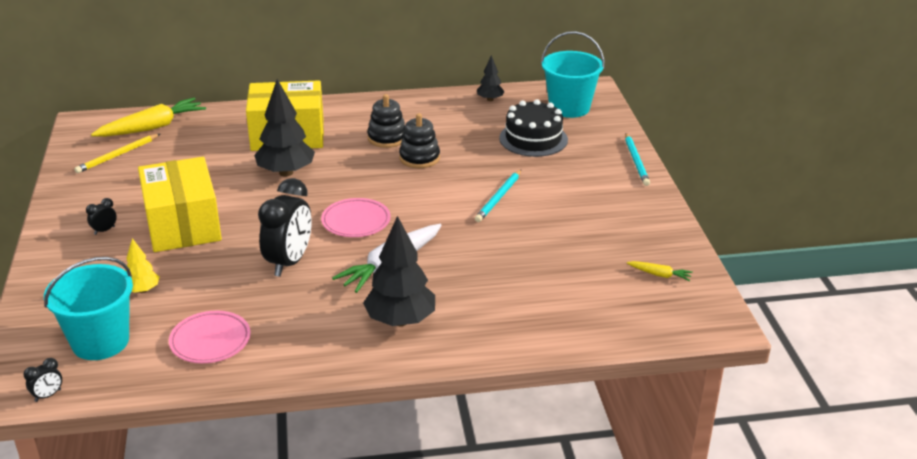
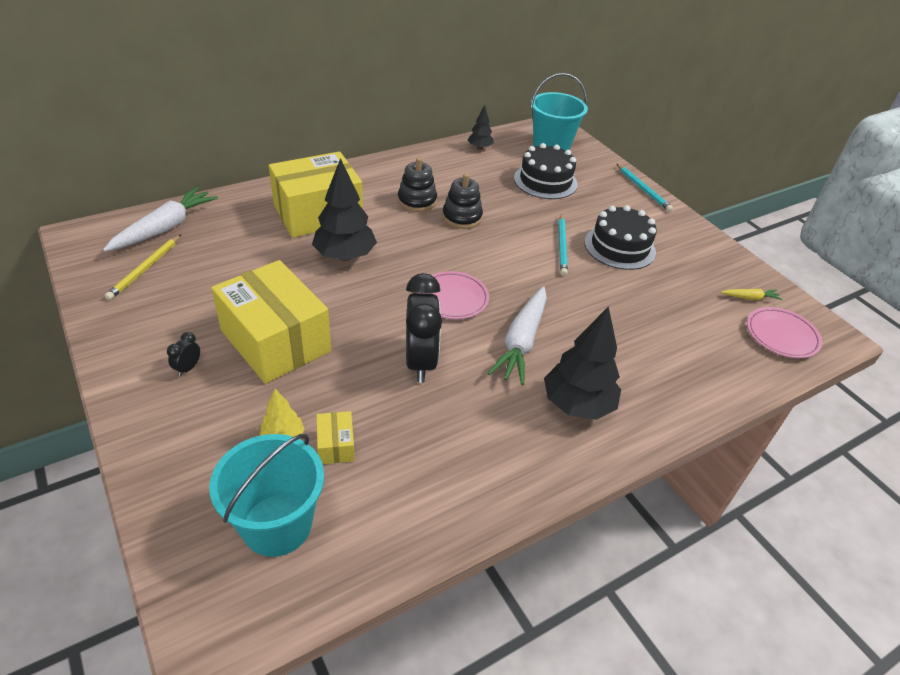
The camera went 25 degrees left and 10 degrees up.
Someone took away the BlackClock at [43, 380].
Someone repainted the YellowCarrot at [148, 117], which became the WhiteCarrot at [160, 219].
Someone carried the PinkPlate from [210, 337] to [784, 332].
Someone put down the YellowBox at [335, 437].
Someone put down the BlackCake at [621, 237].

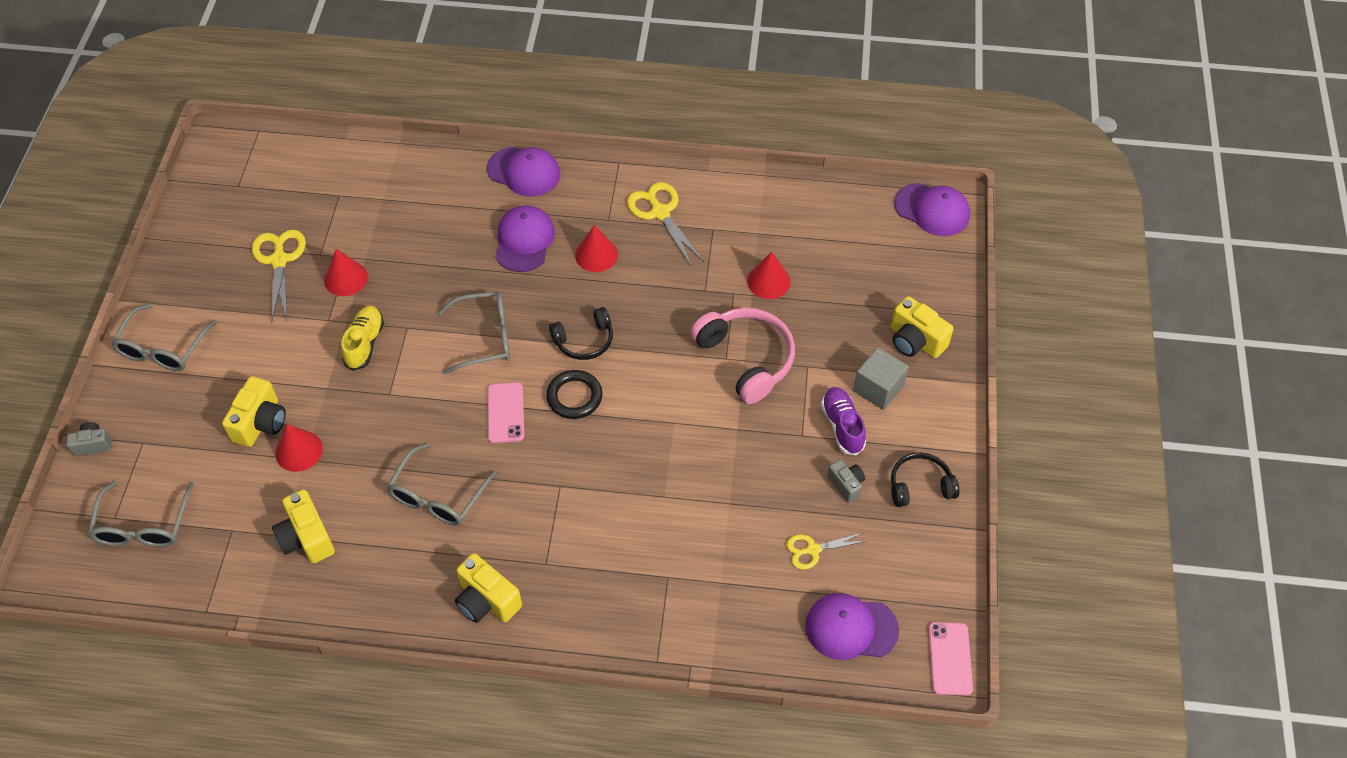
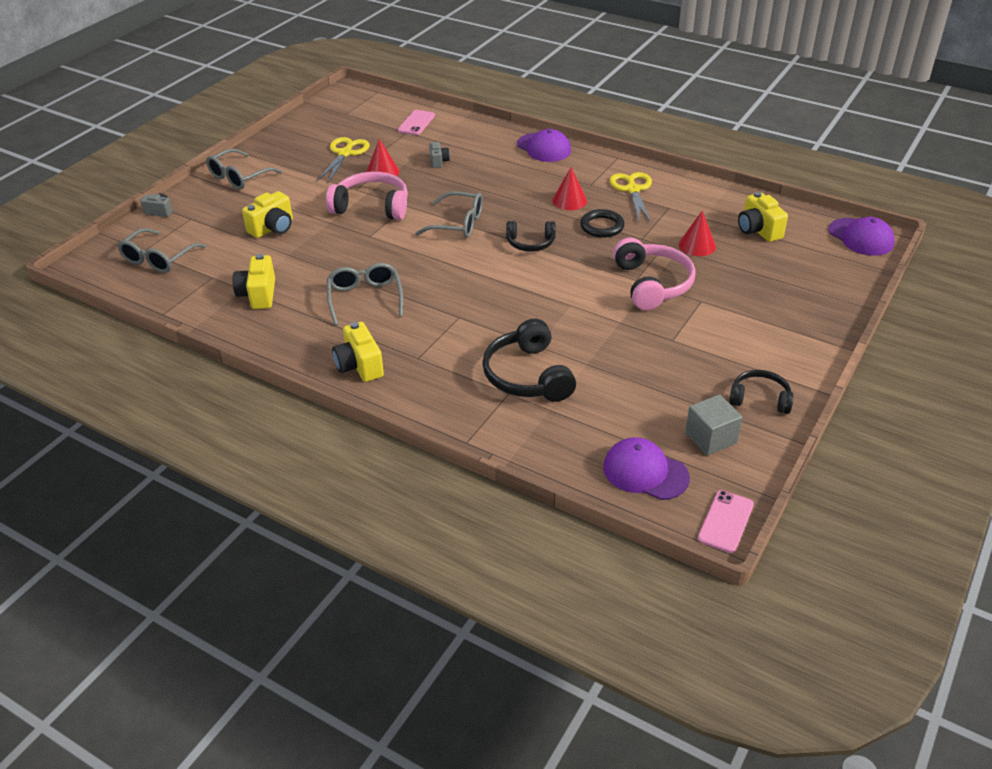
The camera went 25 degrees right and 15 degrees down.
Someone took away the RedCone at [299, 448].
Someone swapped the YellowShoe at [362, 338] for the PinkHeadphones at [367, 196].
Someone rotated the GreyGlasses at [441, 484] by 120 degrees clockwise.
Someone carried the PinkPhone from [505, 412] to [416, 122].
Someone took away the PurpleCap at [525, 238].
Someone carried the BlackRing from [574, 394] to [602, 223].
Someone took away the YellowScissors at [826, 551].
Someone took away the PurpleShoe at [843, 421].
Someone carried the GreyCamera from [846, 481] to [439, 155].
Someone carried the GreyCube from [881, 378] to [713, 425].
Someone carried the YellowCamera from [922, 327] to [763, 217].
Someone put down the BlackHeadphones at [529, 360].

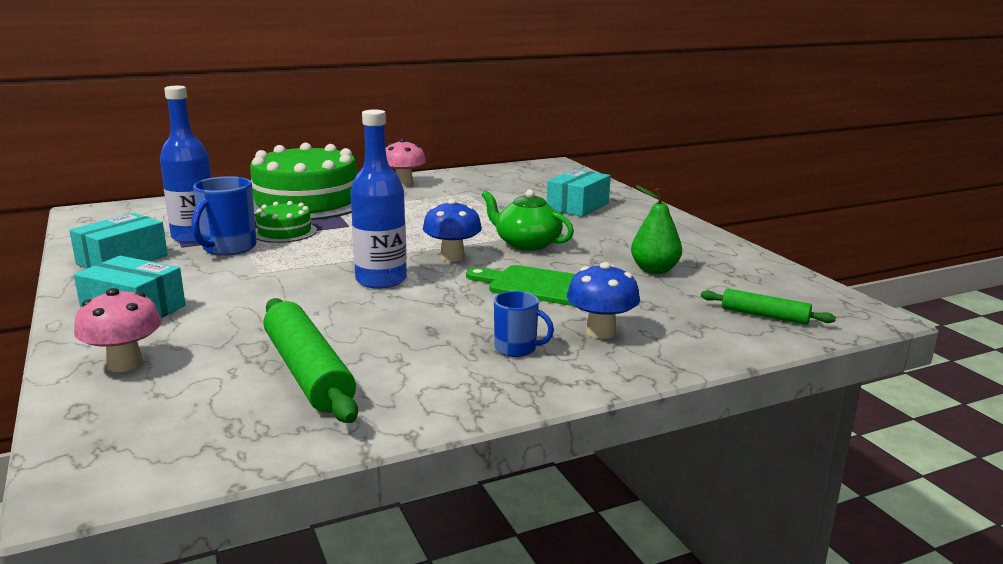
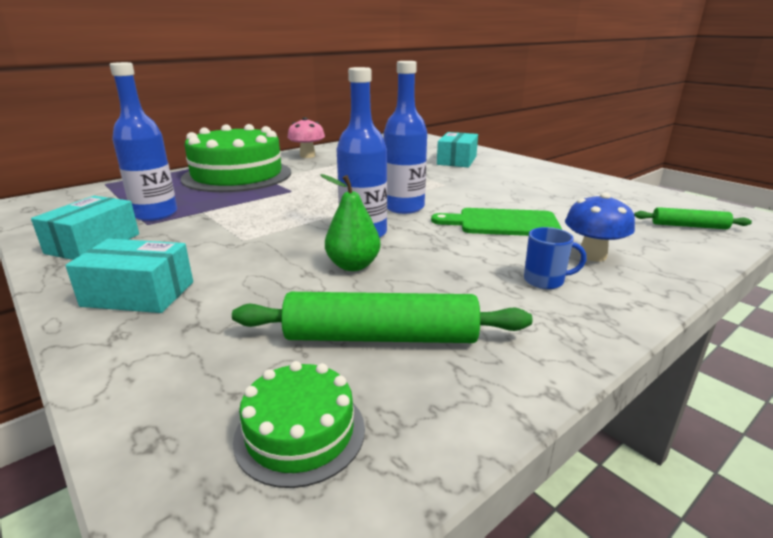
The camera went 15 degrees left and 5 degrees up.
Someone took away the PinkMushroom at [118, 330].
Someone took away the BlueMug at [223, 216].
Someone carried the GreenCake from [286, 222] to [299, 424].
Someone rotated the GreenRollingPin at [310, 360] by 45 degrees counterclockwise.
Someone swapped the BlueMushroom at [452, 230] for the BlueBottle at [405, 137].
Someone took away the GreenTeapot at [528, 220].
Someone carried the GreenPear from [656, 229] to [350, 222].

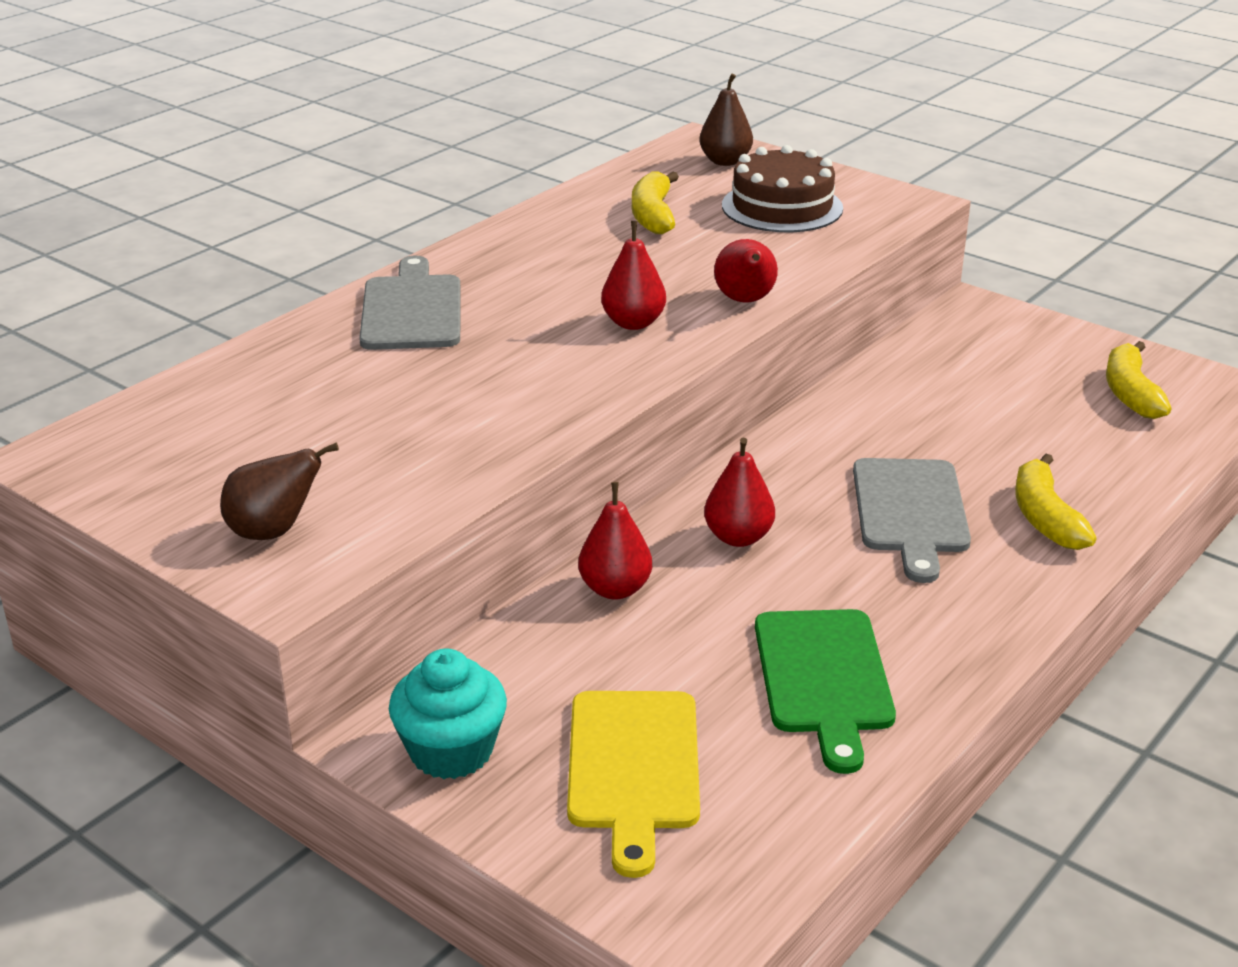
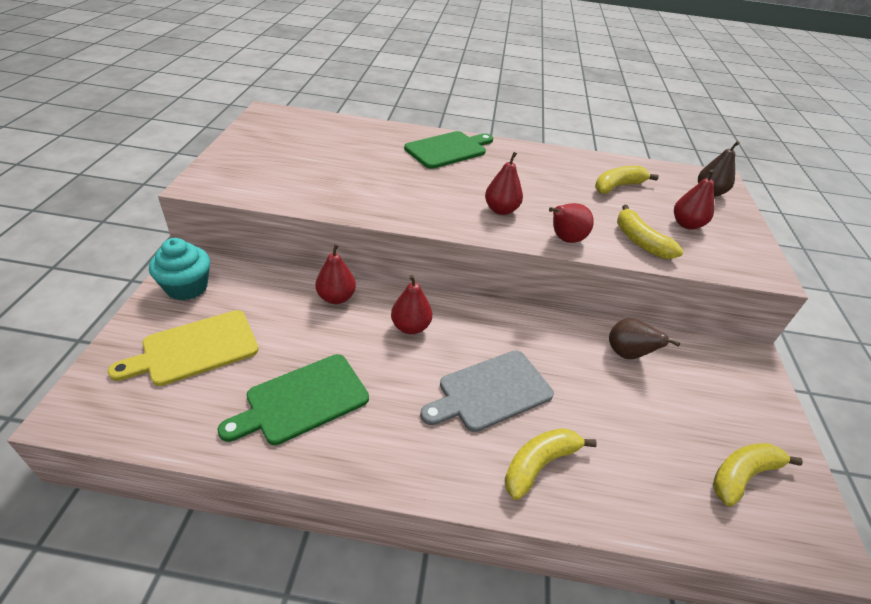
The camera went 55 degrees right and 10 degrees up.
Someone carried the BrownPear from [279, 491] to [644, 338].
Someone repainted the GreyCuttingBoard at [409, 303], which became the GreenCuttingBoard at [448, 150].
Someone swapped the BrownCake at [782, 188] for the RedPear at [694, 199].
Someone put down the YellowBanana at [650, 232].

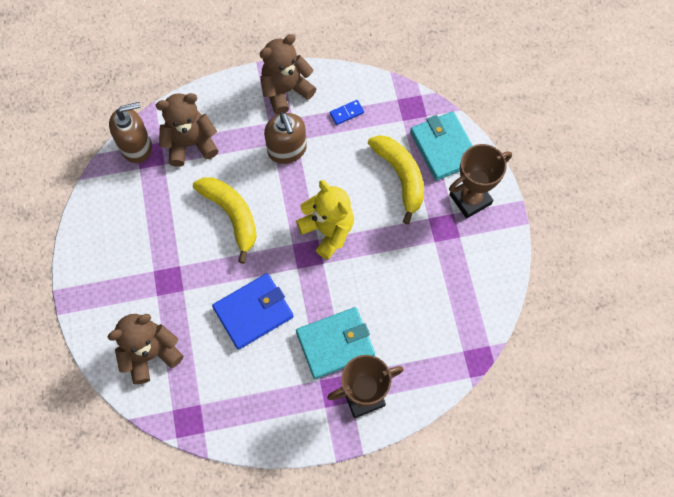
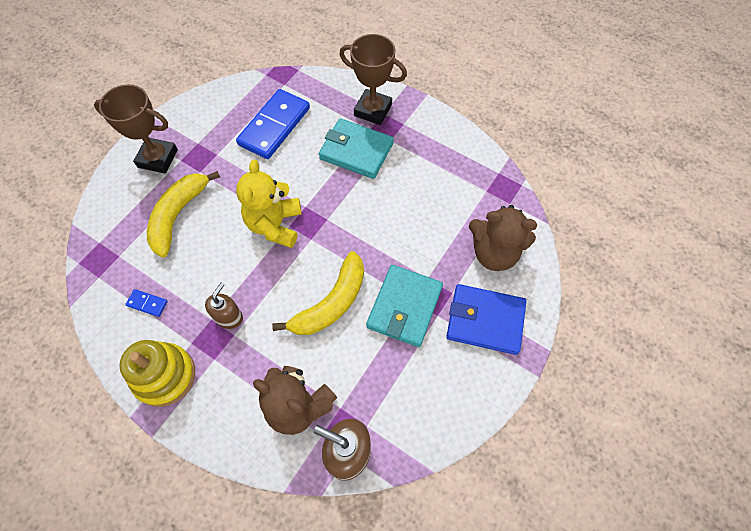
The camera went 135 degrees left and 5 degrees down.
Someone rotated the YellowBanana at [225, 220] by 150 degrees counterclockwise.
Someone carried the BlueWallet from [253, 311] to [486, 319].
Someone swapped the BrownTeddyBear at [288, 74] for the YellowStackingToy at [157, 373].
Someone scaled the BrownSoapDispenser at [285, 138] by 0.64.
Someone carried the TurquoiseWallet from [441, 146] to [404, 306].
Someone put down the BlueDomino at [273, 124].

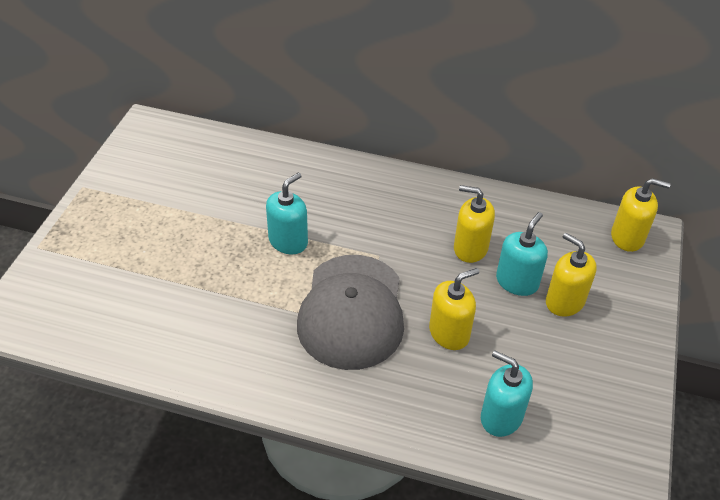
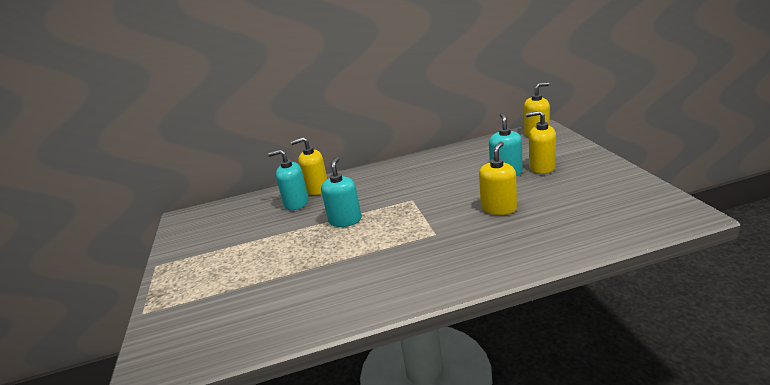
The camera went 25 degrees left and 20 degrees down.
Someone took away the GreyCap at [350, 312].
Someone carried the YellowSoapDispenser from [474, 224] to [309, 166].
Someone carried the TurquoiseSoapDispenser from [507, 393] to [288, 180].

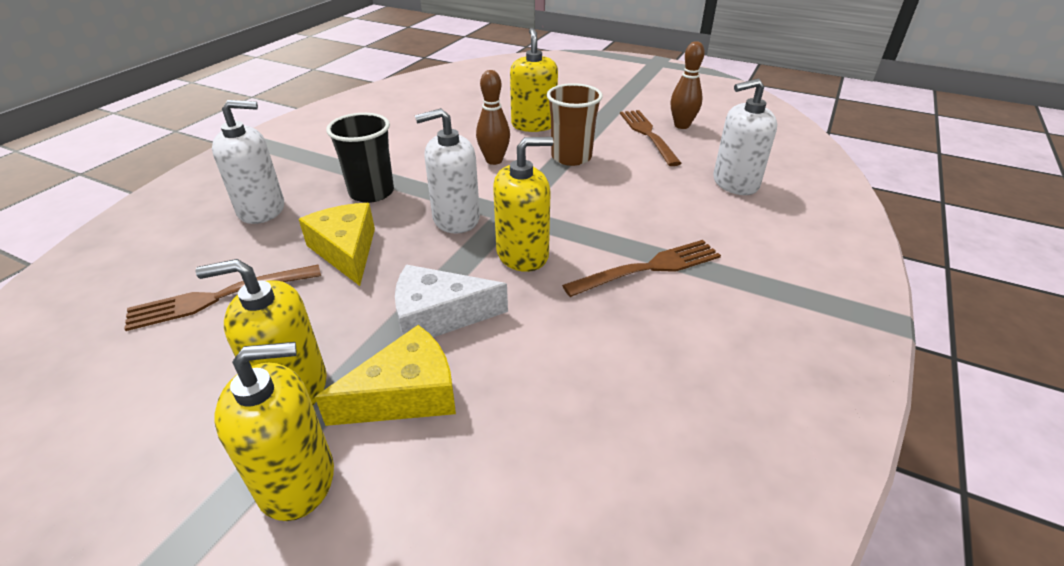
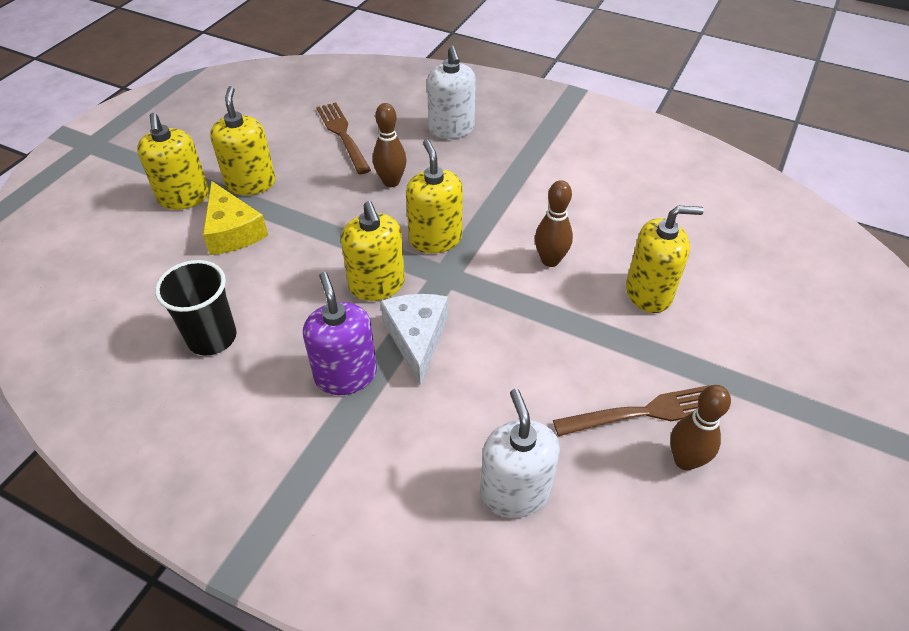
The camera went 90 degrees right and 10 degrees up.
Someone swapped the YellowCheese at [337, 244] for the BrownBowlingPin at [390, 145].
Someone carried the BlackCup from [360, 158] to [196, 307].
Someone carried the WhiteCheese from [451, 301] to [414, 340].
Someone repainted the WhiteSoapDispenser at [447, 171], which became the YellowSoapDispenser at [434, 196].
Someone took away the BrownCup at [575, 124].
Someone swapped the BrownFork at [641, 268] for the PurpleSoapDispenser at [340, 333].

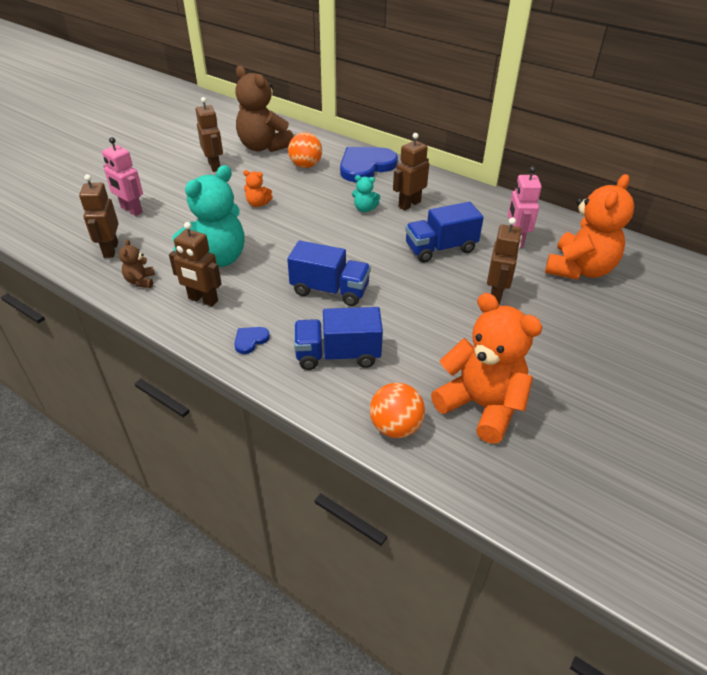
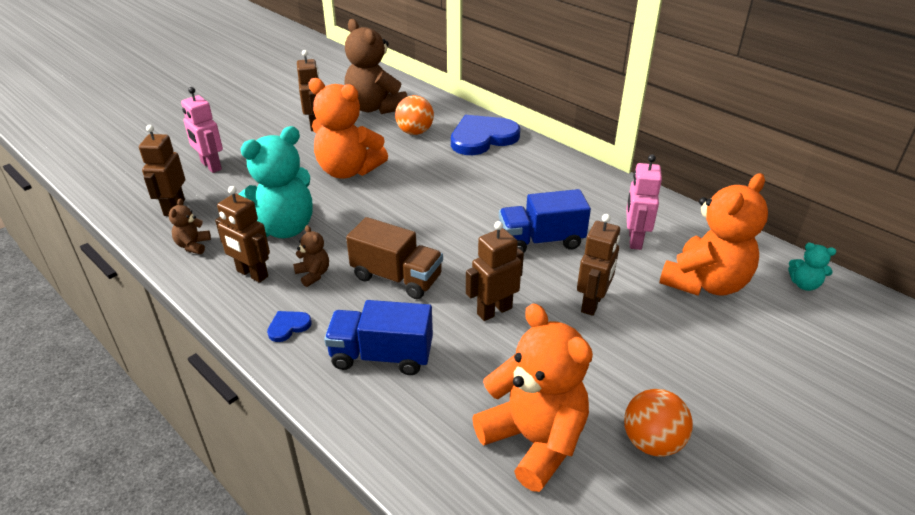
The camera went 10 degrees right and 5 degrees down.
Someone scaled the OrangeTeddyBear at [258, 188] by 2.30.
Someone repainted the BlueTruck at [329, 273], which became the BrownTruck at [394, 258].
Someone carried the TurquoiseTeddyBear from [366, 193] to [812, 267].
Someone carried the OrangeBall from [397, 410] to [658, 423].
Someone carried the BrownRobot from [411, 172] to [495, 271].
Someone put down the BrownTeddyBear at [311, 256].

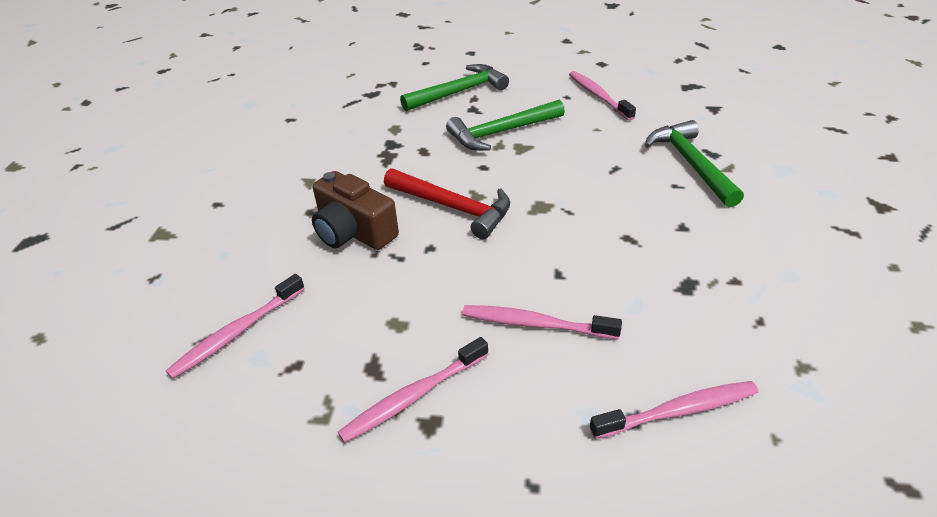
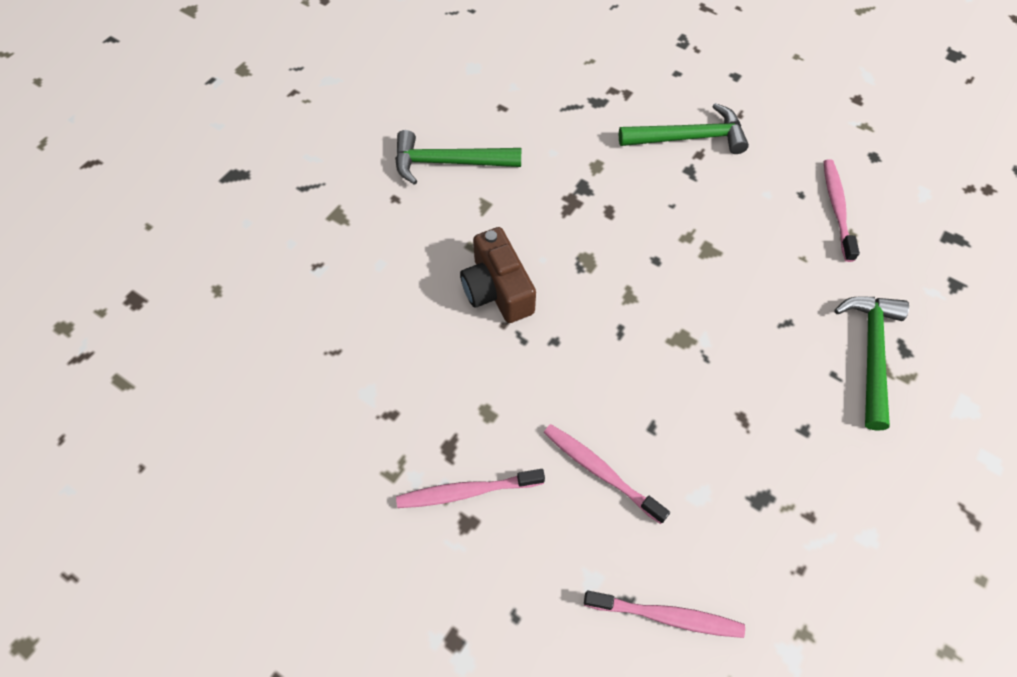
The camera went 25 degrees right and 20 degrees up.
Someone took away the PinkToothbrush at [235, 326].
Someone took away the RedHammer at [447, 203].
Someone carried the GreenHammer from [505, 125] to [458, 157].

